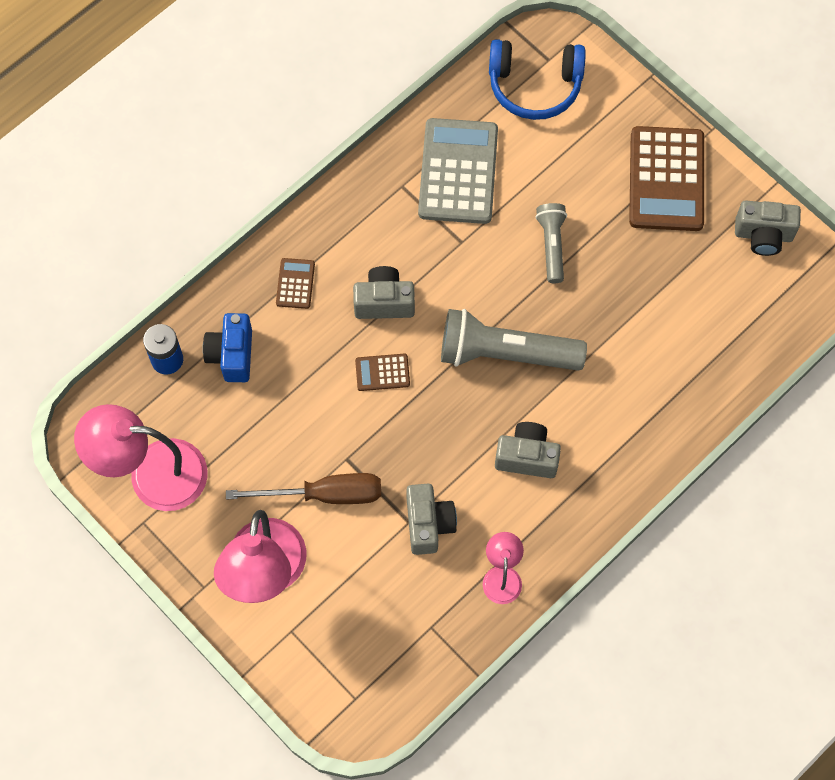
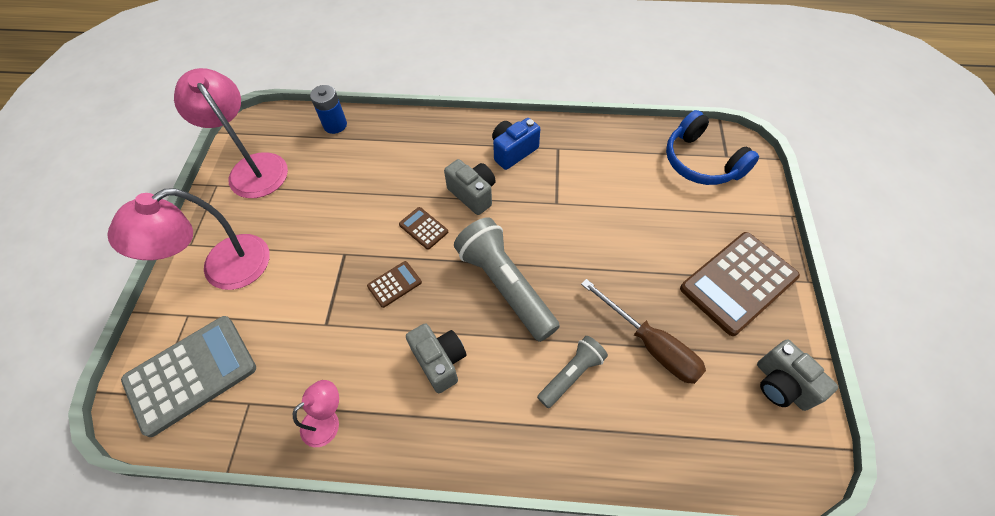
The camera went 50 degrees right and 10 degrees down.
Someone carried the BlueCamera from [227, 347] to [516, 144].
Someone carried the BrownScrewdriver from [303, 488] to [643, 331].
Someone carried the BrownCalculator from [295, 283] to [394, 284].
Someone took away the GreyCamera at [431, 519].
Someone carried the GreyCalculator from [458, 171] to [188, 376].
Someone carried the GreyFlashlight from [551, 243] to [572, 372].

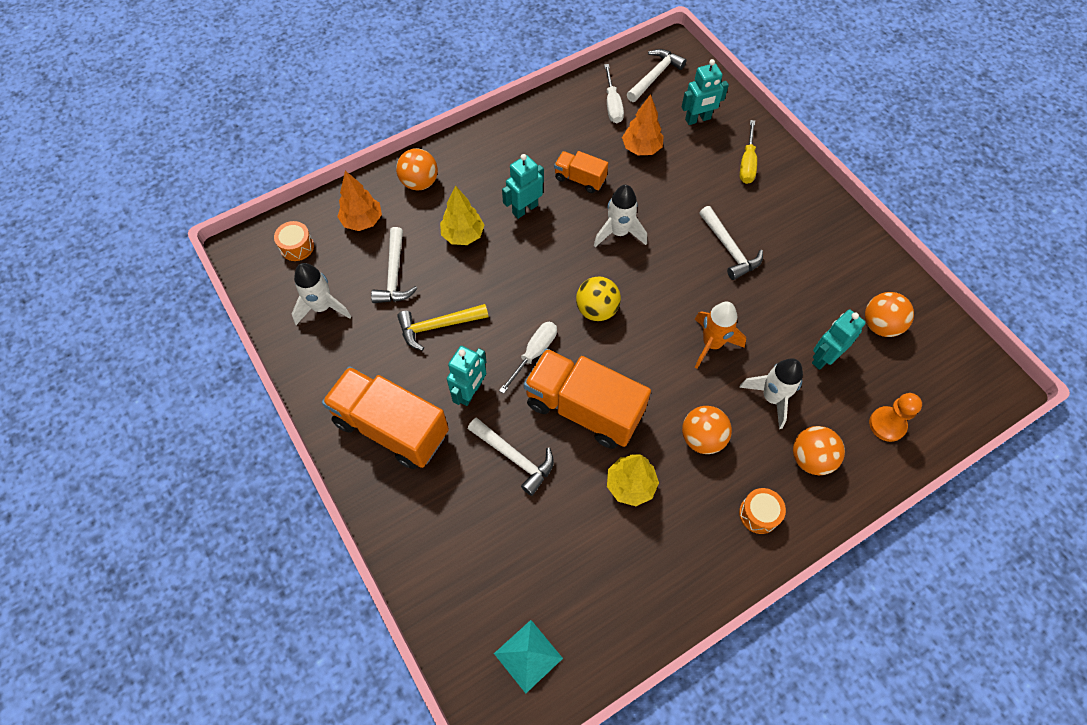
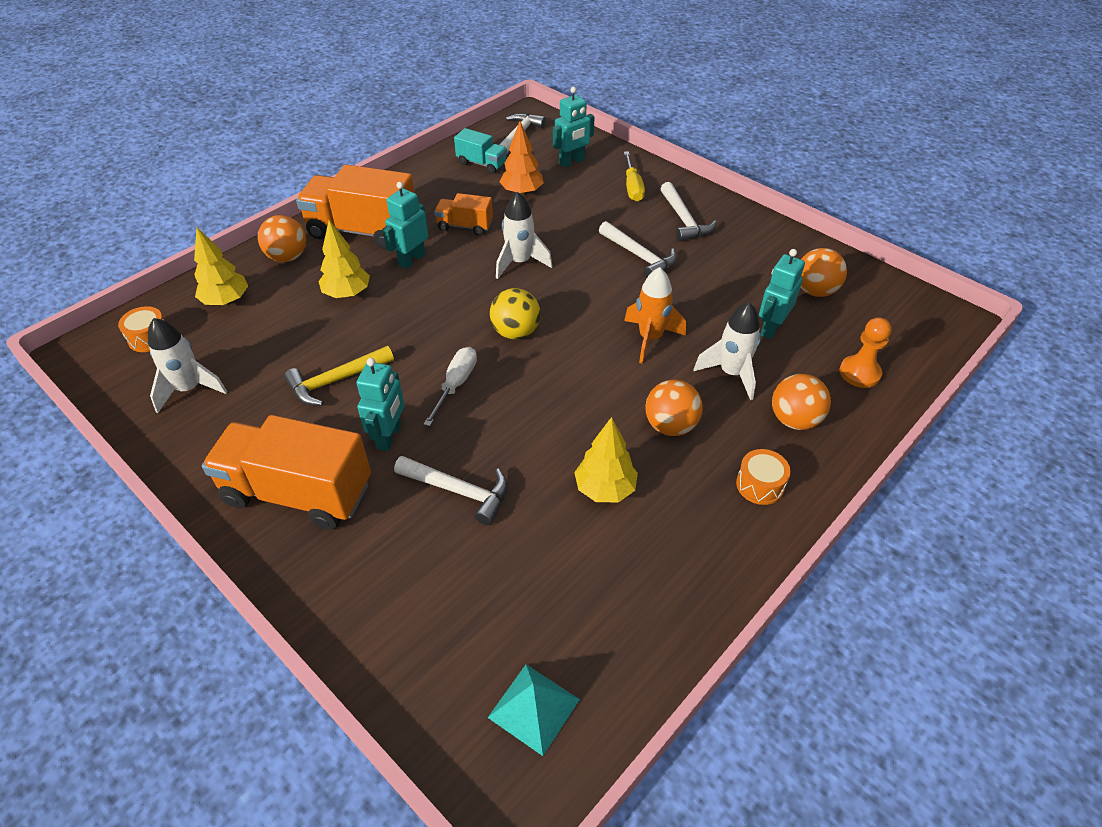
The camera went 15 degrees left and 15 degrees down.
Someone repainted the OrangeTree at [359, 201], which became the YellowTree at [221, 266].
Someone carried the WhiteHammer from [394, 265] to [688, 212].
Someone carried the OrangeTruck from [587, 399] to [355, 207].
Someone swapped the WhiteScrewdriver at [614, 93] for the TurquoiseTruck at [480, 151].

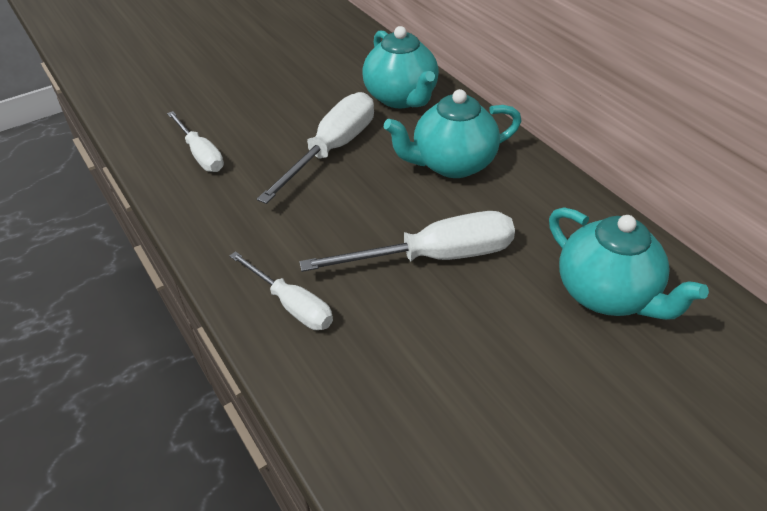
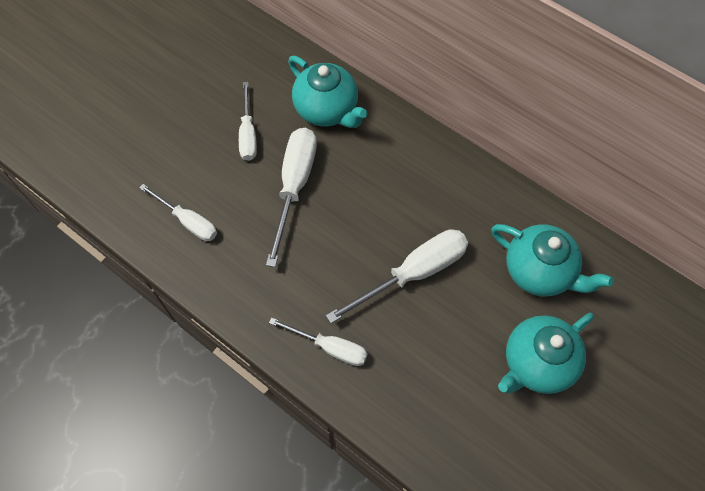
The camera went 20 degrees left and 20 degrees up.
Someone carried the TurquoiseTeapot from [452, 133] to [546, 353].
Someone put down the WhiteScrewdriver at [248, 121].

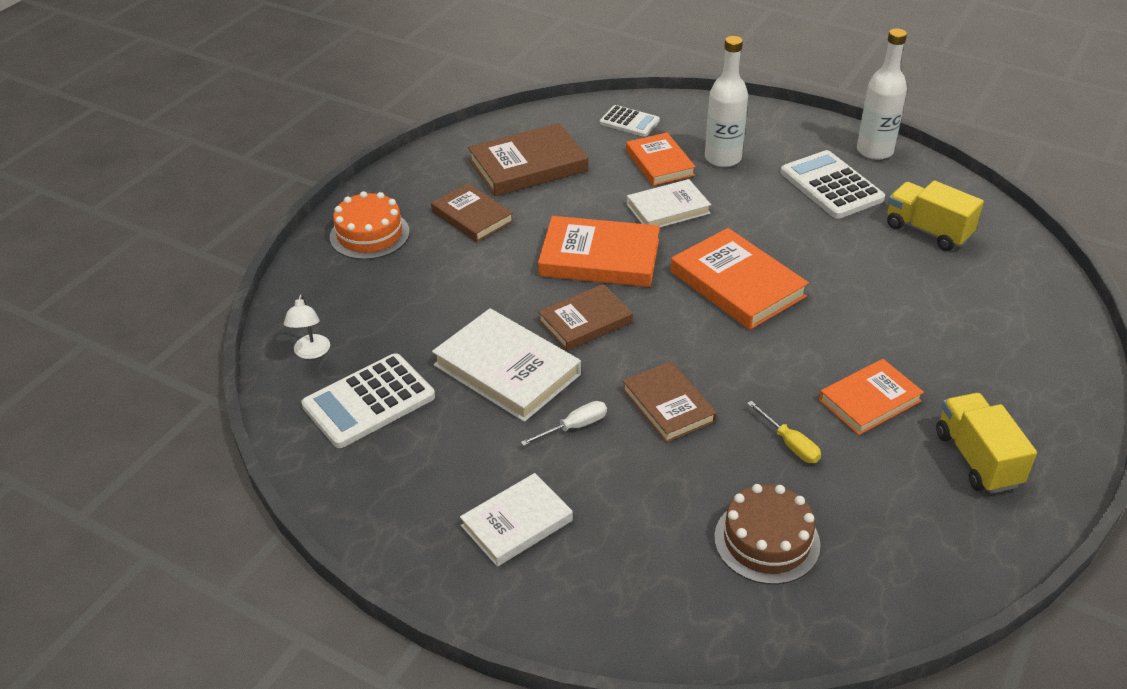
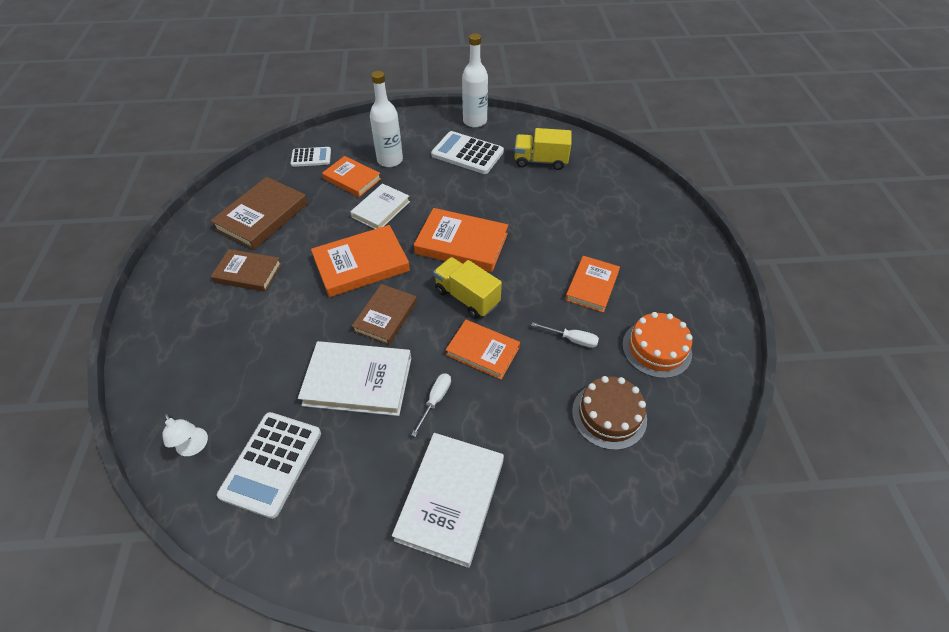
The camera went 35 degrees left and 10 degrees up.
Someone carried the OrangeCake from [369, 225] to [657, 345].
Someone scaled the WhiteBook at [516, 520] by 1.51.
Someone repainted the BrownBook at [669, 402], which became the OrangeBook at [483, 350].
Someone repainted the YellowScrewdriver at [784, 432], which became the WhiteScrewdriver at [565, 335].
Someone carried the YellowTruck from [986, 443] to [467, 288].

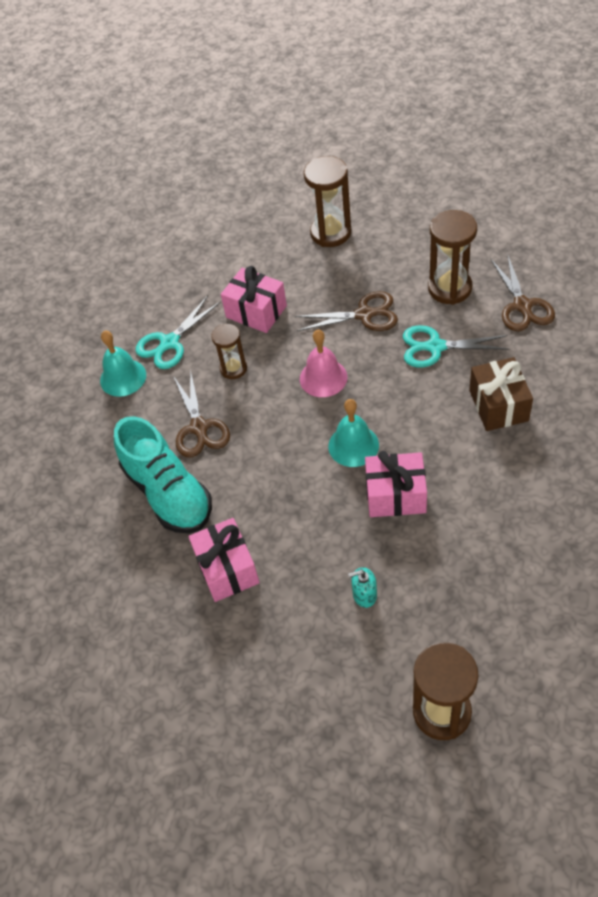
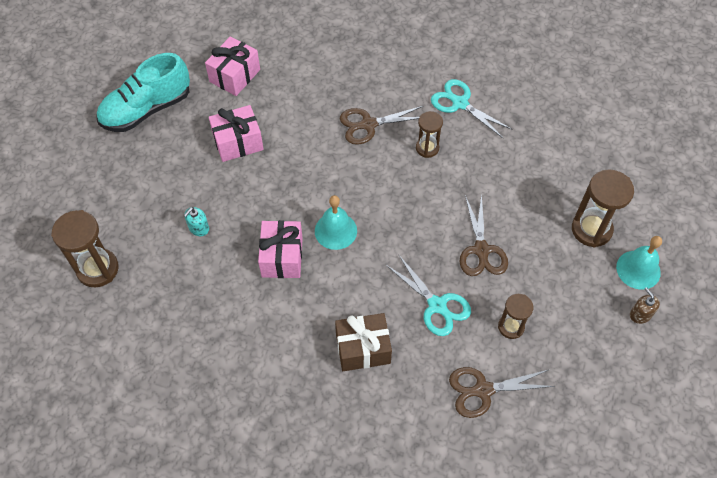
The camera went 85 degrees right and 5 degrees up.
Someone carried the TurquoiseBell from [123, 364] to [639, 263].
Someone carried the TurquoiseShoe from [163, 474] to [143, 92].
Someone carried the PinkGift from [254, 299] to [232, 66].
Someone took away the PinkBell at [324, 363].
Someone rotated the TurquoiseSoapDispenser at [362, 587] by 135 degrees counterclockwise.
Someone rotated the TurquoiseScissors at [456, 346] by 135 degrees clockwise.
Someone scaled the BrownHourglass at [452, 257] by 0.61.
Someone put down the BrownSoapDispenser at [645, 305].

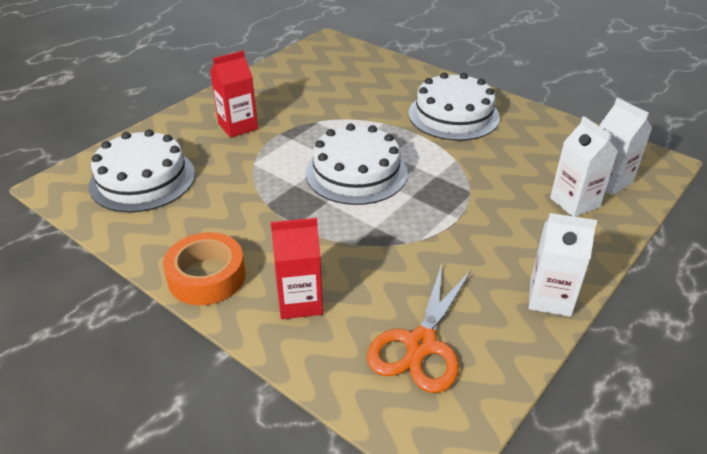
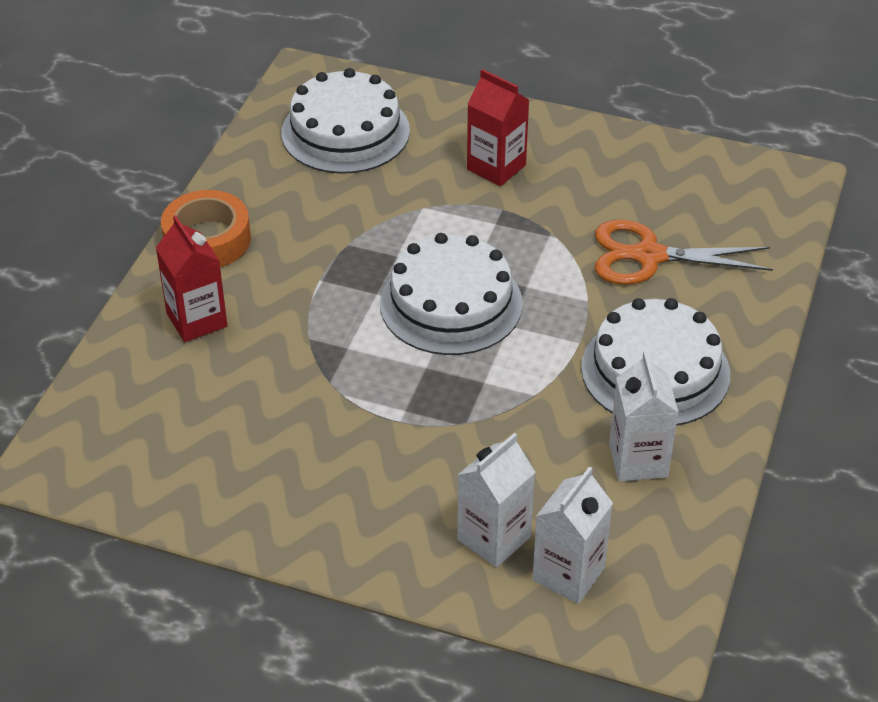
The camera went 70 degrees right and 5 degrees up.
Someone carried the OrangeScissors from [419, 328] to [684, 252].
Someone carried the WhiteCarton from [563, 265] to [644, 416].

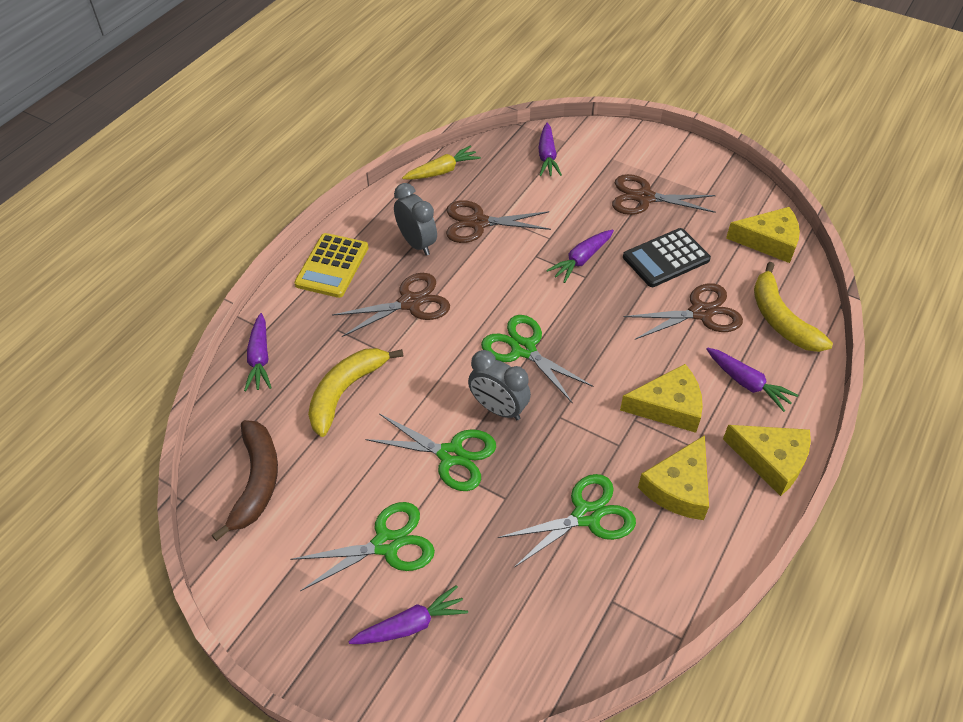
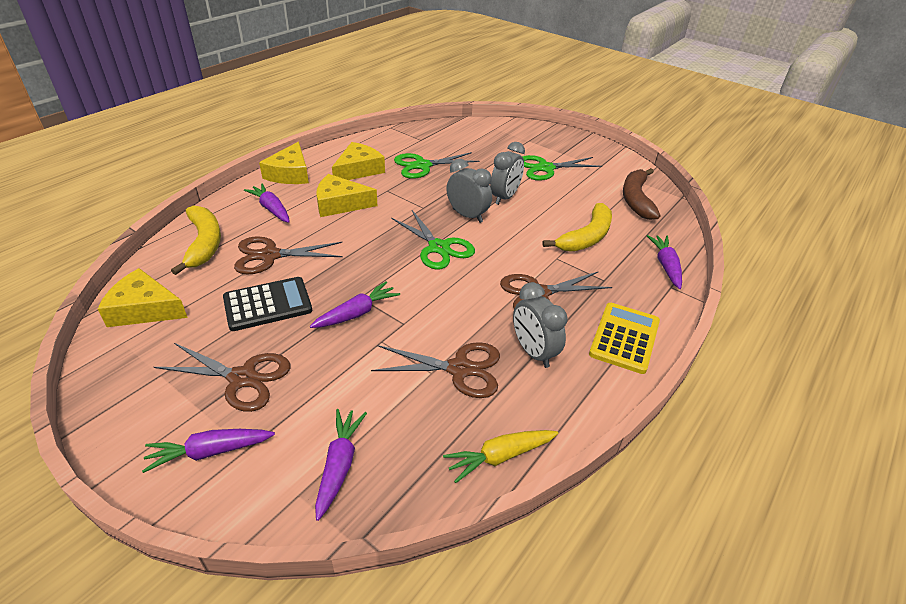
The camera went 175 degrees left and 10 degrees down.
Someone carried the PurpleCarrot from [408, 614] to [208, 451].
Someone swapped the GreenScissors at [430, 452] for the GreyClock at [507, 173].
Someone rotated the YellowCheese at [767, 460] by 120 degrees counterclockwise.

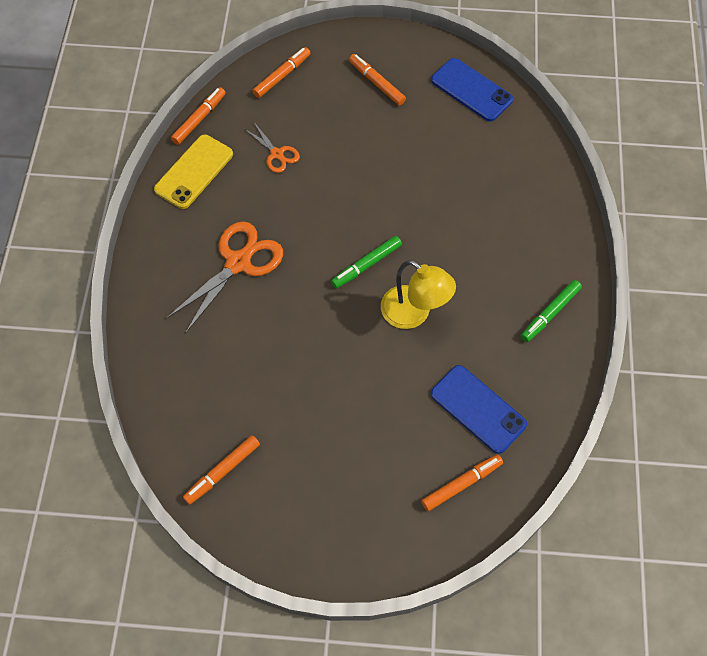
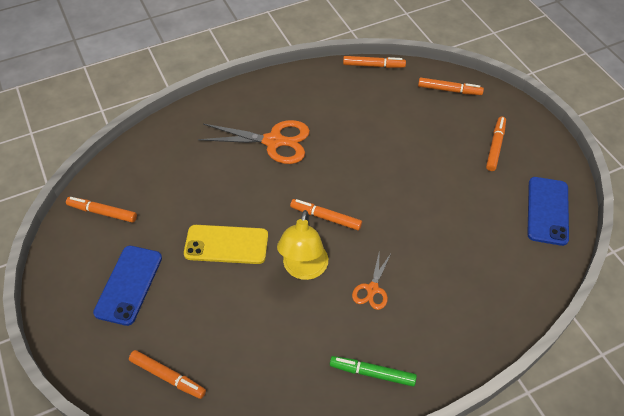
The camera went 60 degrees right and 10 degrees down.
Someone carried the YellowPhone from [193, 172] to [226, 244].
Someone carried the OrangeScissors from [272, 147] to [372, 280].
Someone repainted the GreenMarker at [366, 262], which became the OrangeMarker at [326, 214].
Someone carried the BluePhone from [479, 409] to [127, 286].

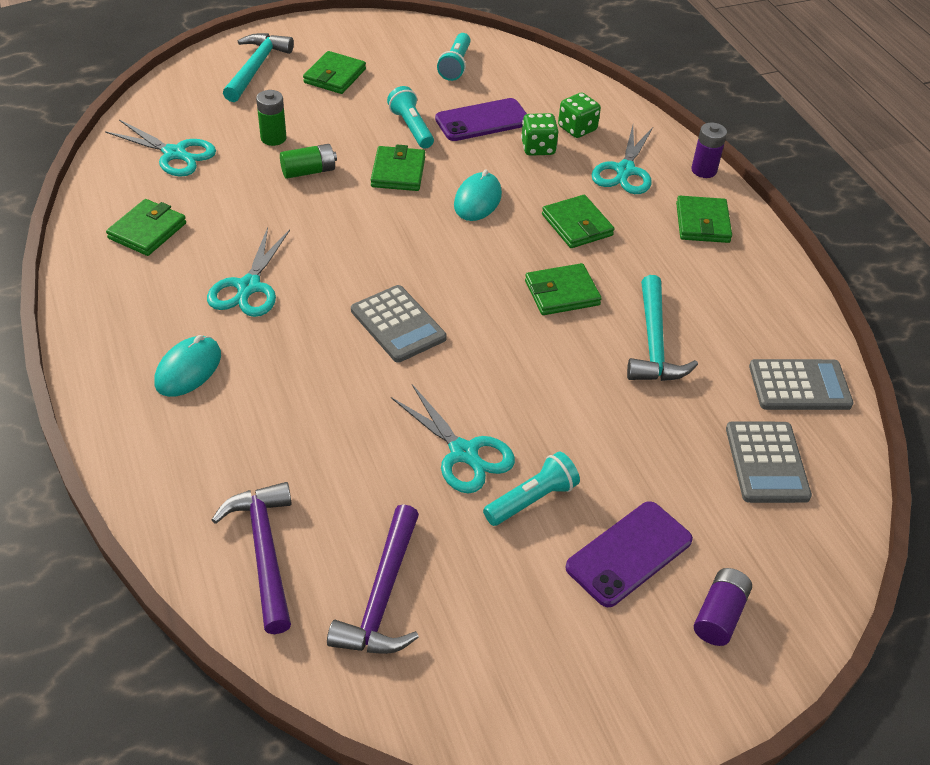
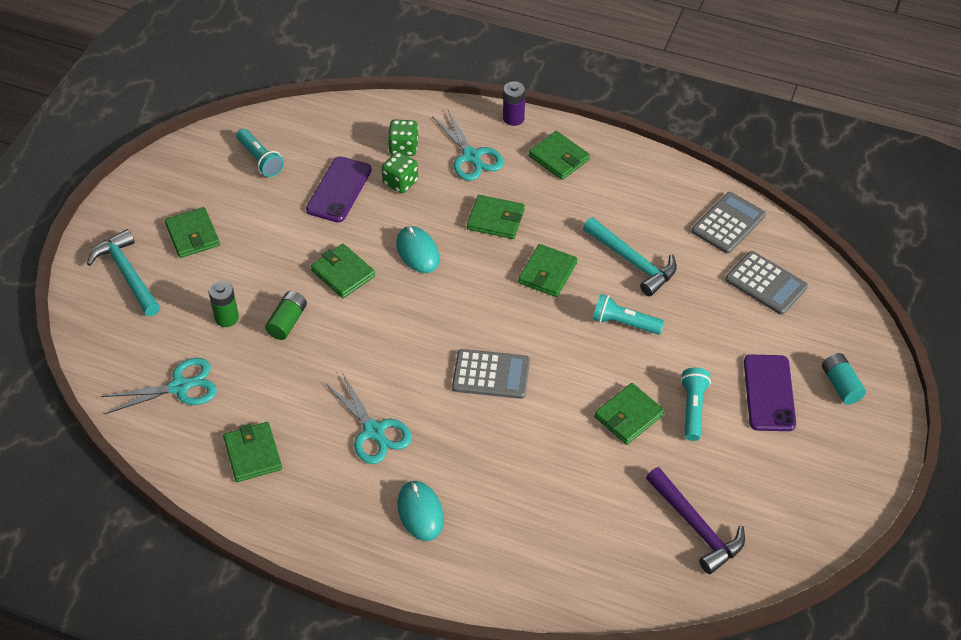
The camera went 45 degrees left and 5 degrees up.
Someone took away the PurpleHammer at [252, 558].
Someone carried the TurquoiseFlashlight from [410, 117] to [629, 314].
Someone swapped the TurquoiseScissors at [453, 438] for the GreenWallet at [629, 414].
Someone repainted the PurpleBattery at [723, 607], which became the TurquoiseBattery at [844, 379].

